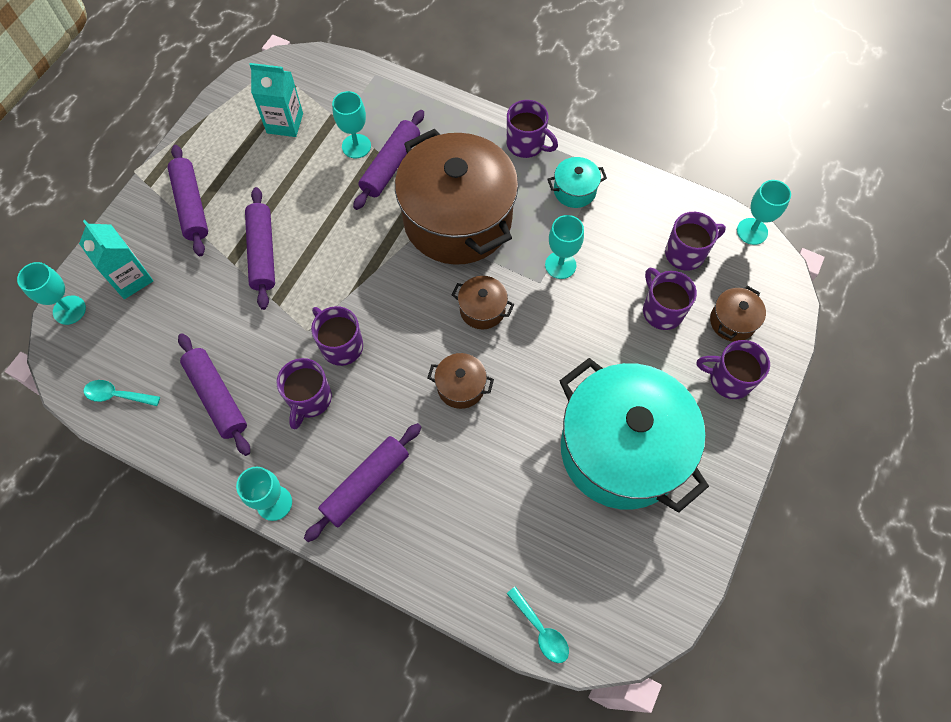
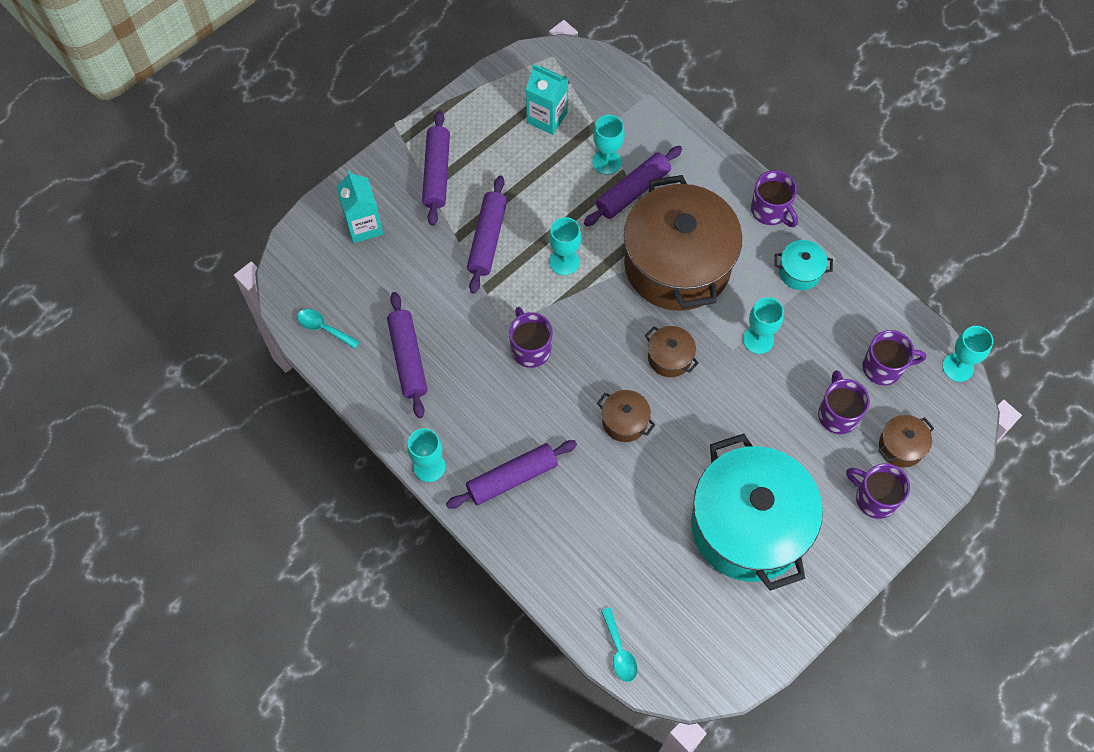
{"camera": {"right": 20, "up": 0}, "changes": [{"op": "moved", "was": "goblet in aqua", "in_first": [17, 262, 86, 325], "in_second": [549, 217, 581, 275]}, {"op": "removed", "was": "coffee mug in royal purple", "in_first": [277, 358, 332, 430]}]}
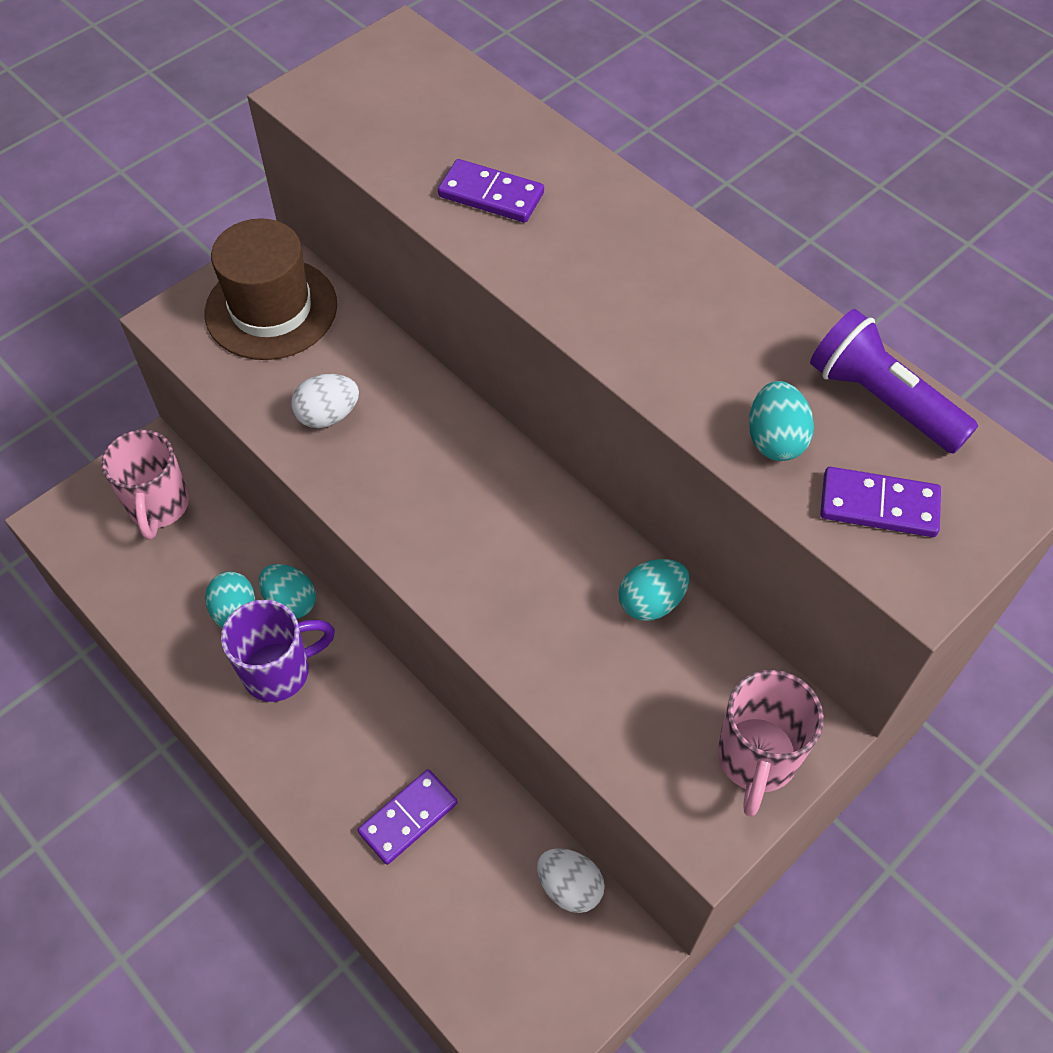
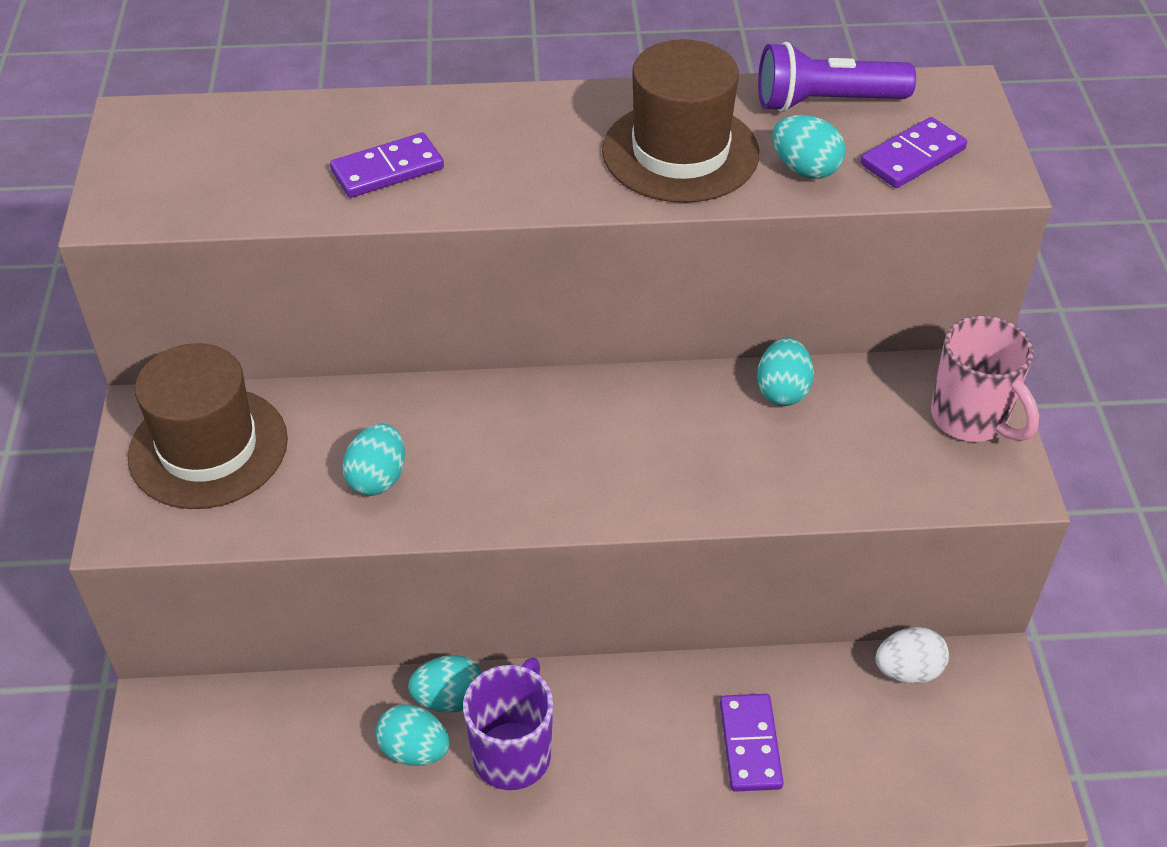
{"camera": {"right": -50, "up": -10}, "changes": [{"op": "recoloured", "was": "toy egg in white", "now": "toy egg in aqua", "in_first": [291, 374, 359, 428], "in_second": [342, 423, 405, 496]}, {"op": "added", "now": "hat in dark brown", "in_second": [602, 39, 759, 203]}, {"op": "removed", "was": "coffee mug in pink", "in_first": [101, 430, 189, 540]}]}
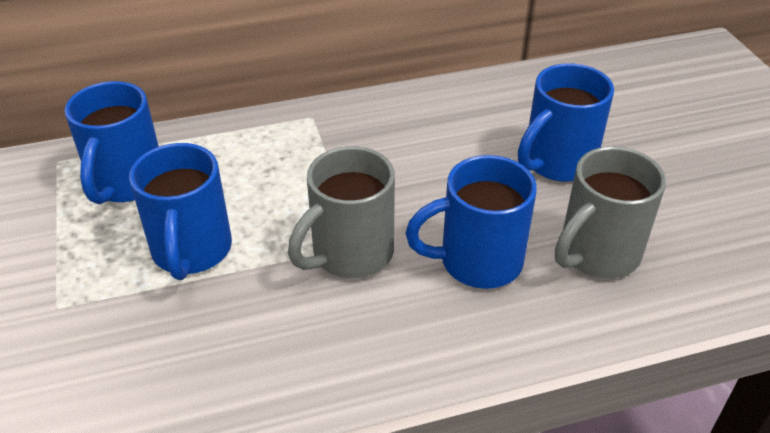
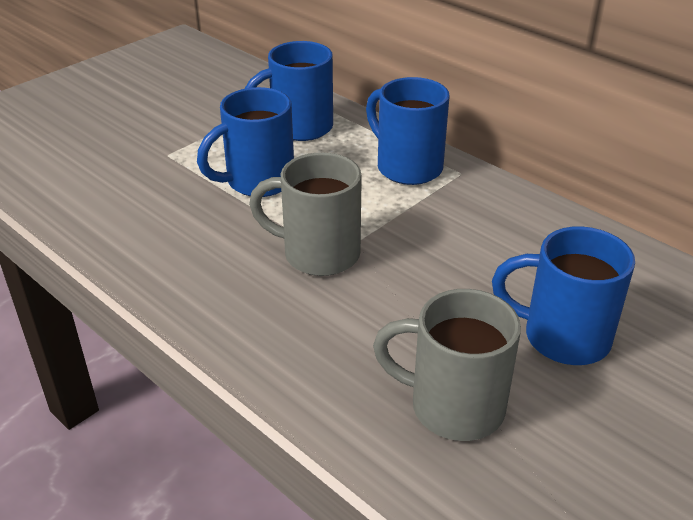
{"camera": {"right": 60, "up": -5}, "changes": [{"op": "moved", "was": "coffee mug in royal blue", "in_first": [405, 155, 537, 289], "in_second": [366, 77, 449, 185]}]}
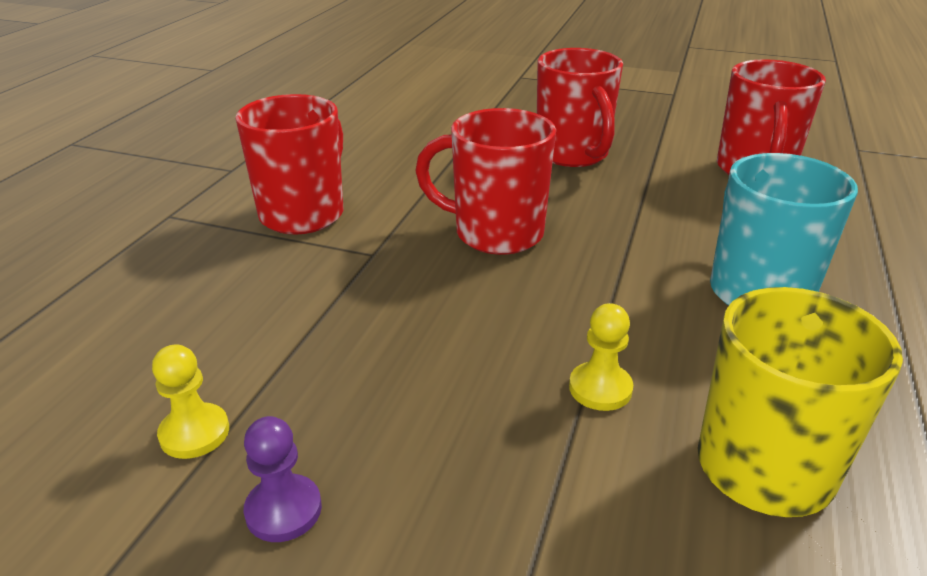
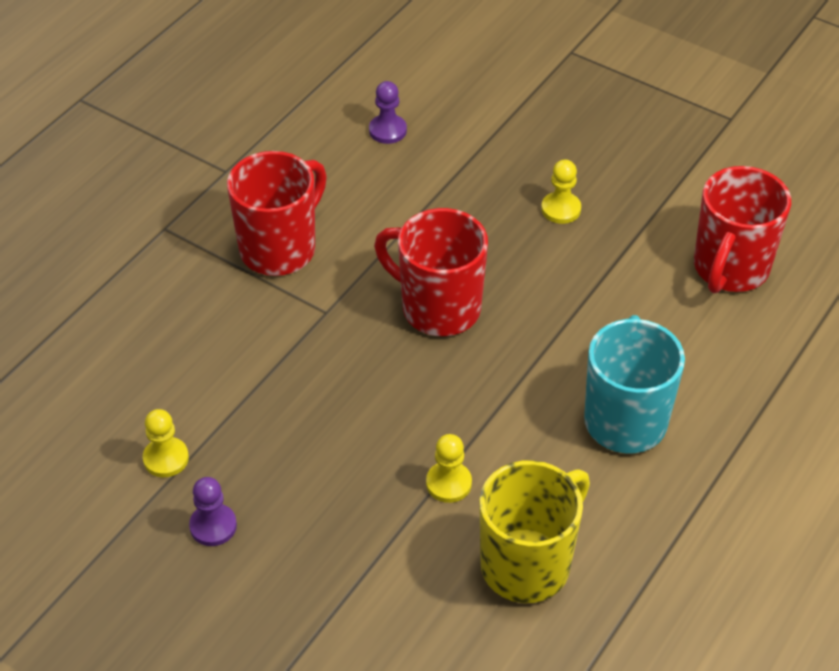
{"camera": {"right": 15, "up": 15}, "changes": [{"op": "added", "now": "pawn in royal purple", "in_second": [369, 81, 407, 144]}, {"op": "replaced", "was": "coffee mug in red", "now": "pawn in yellow", "in_first": [537, 48, 623, 167], "in_second": [541, 159, 581, 224]}]}
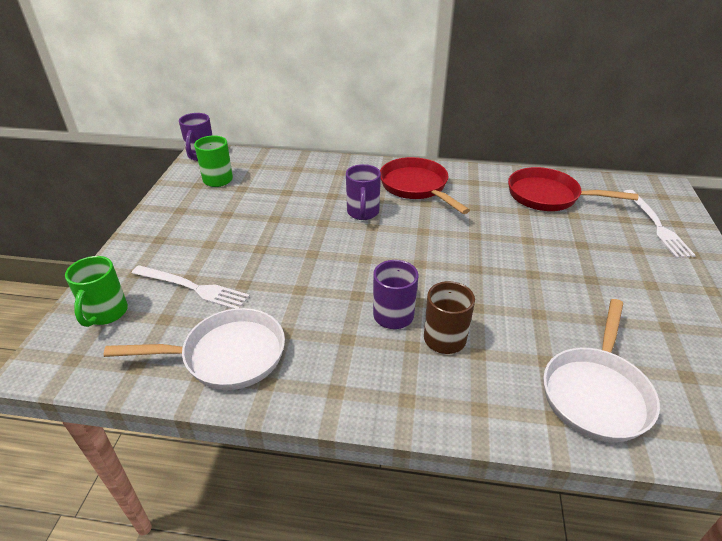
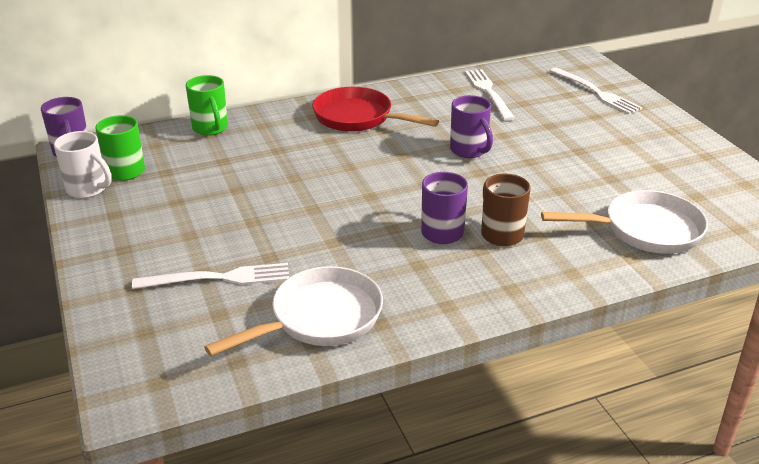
{"camera": {"right": -30, "up": -5}, "changes": [{"op": "added", "now": "coffee mug in white", "in_second": [54, 131, 112, 198]}, {"op": "moved", "was": "coffee mug in green", "in_first": [65, 256, 128, 327], "in_second": [186, 75, 228, 136]}, {"op": "moved", "was": "coffee mug in royal purple", "in_first": [346, 164, 381, 220], "in_second": [450, 95, 493, 158]}, {"op": "replaced", "was": "frying pan in red", "now": "table fork in white", "in_first": [508, 167, 638, 211], "in_second": [465, 69, 515, 121]}, {"op": "turned", "was": "frying pan in white", "in_first": [543, 299, 660, 442], "in_second": [541, 190, 708, 254], "clockwise": -90}]}
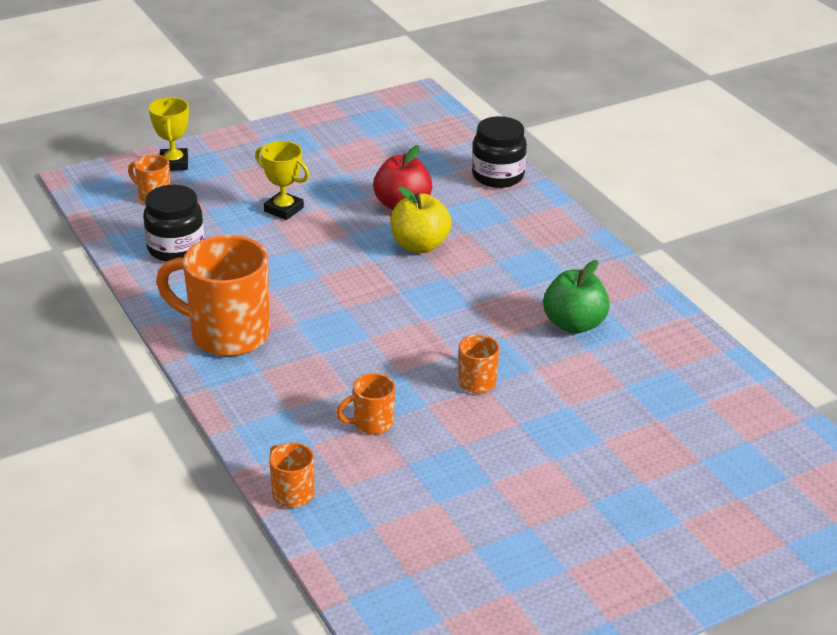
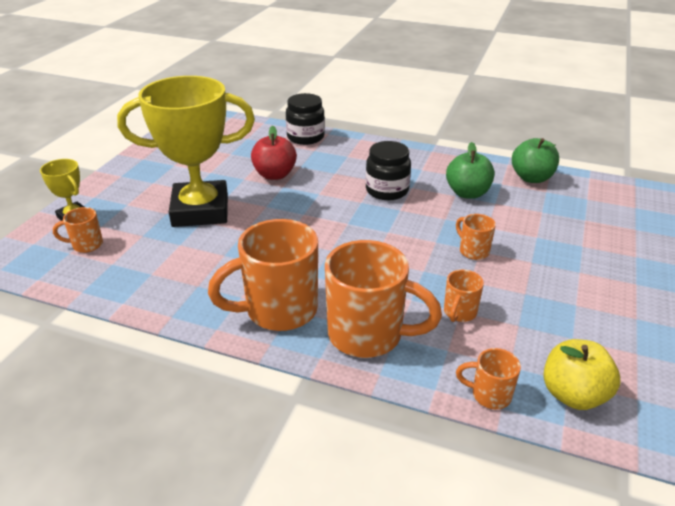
{"camera": {"right": -40, "up": 0}, "changes": [{"op": "resized", "was": "trophy in yellow", "in_first": [255, 141, 309, 220], "in_second": [117, 76, 255, 227], "ratio": 2.24}, {"op": "added", "now": "coffee mug in orange-coloured", "in_second": [325, 240, 442, 358]}, {"op": "moved", "was": "preserve jar in black", "in_first": [143, 185, 204, 262], "in_second": [366, 141, 411, 200]}, {"op": "added", "now": "apple fruit in green", "in_second": [512, 138, 559, 183]}, {"op": "moved", "was": "apple fruit in yellow", "in_first": [391, 186, 452, 253], "in_second": [543, 339, 621, 410]}]}
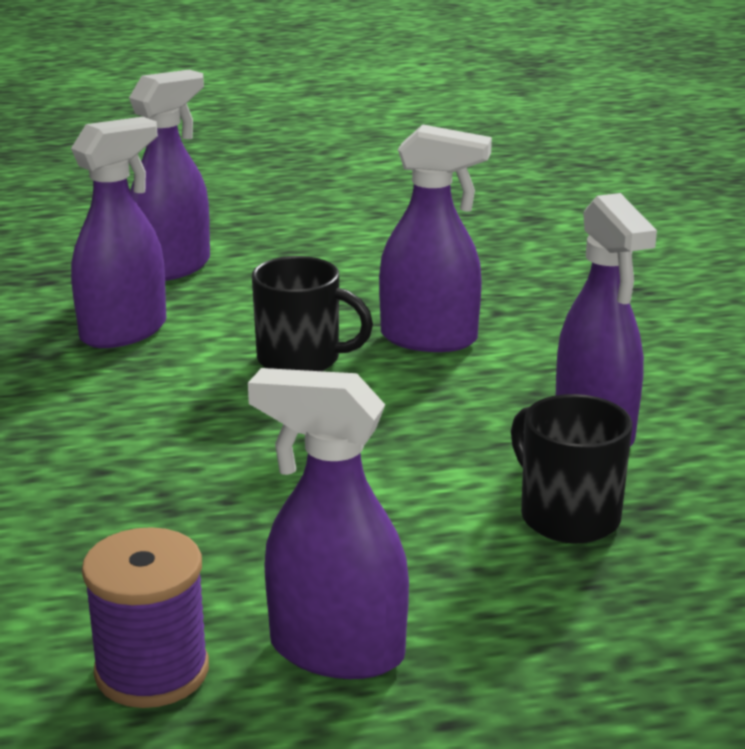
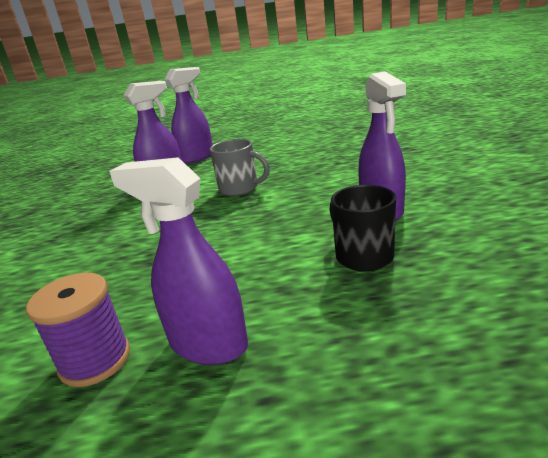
{"camera": {"right": 10, "up": 0}, "changes": [{"op": "recoloured", "was": "coffee mug in black", "now": "coffee mug in ash-grey", "in_first": [252, 256, 373, 371], "in_second": [210, 139, 270, 196]}, {"op": "removed", "was": "spray cleaner in royal purple", "in_first": [379, 124, 492, 352]}]}
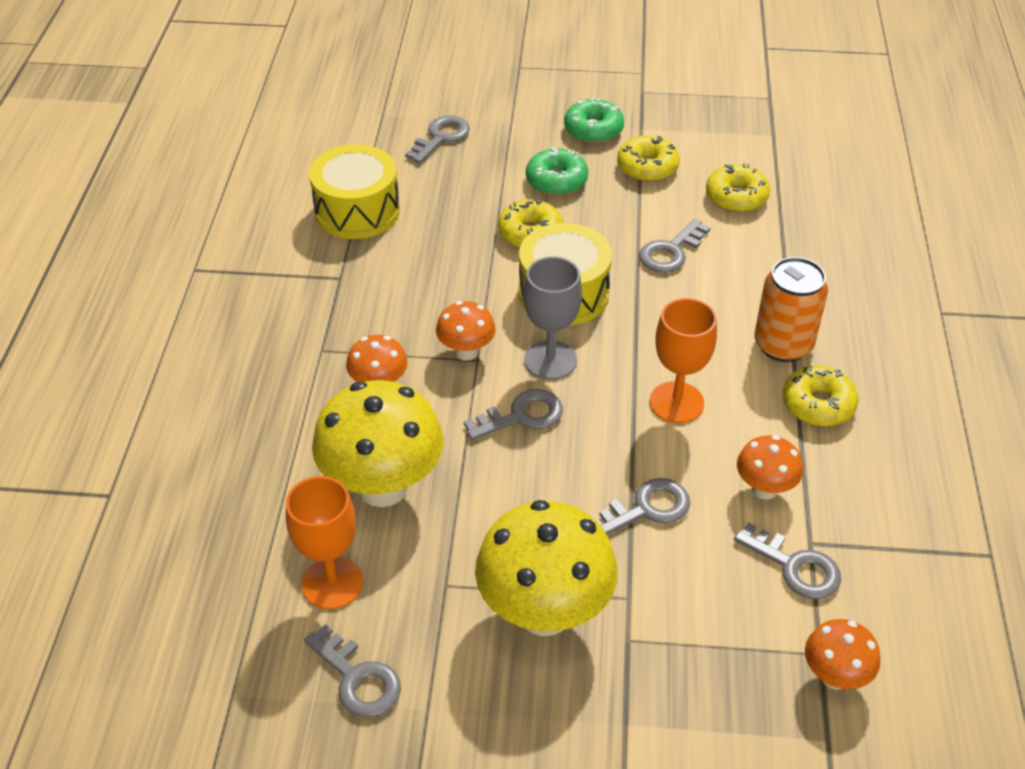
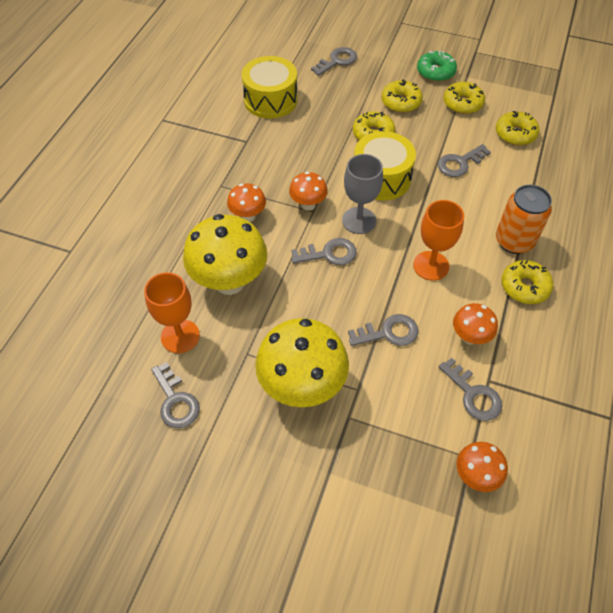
{"camera": {"right": 15, "up": 10}, "changes": [{"op": "recoloured", "was": "donut in green", "now": "donut in yellow", "in_first": [526, 147, 588, 196], "in_second": [381, 79, 423, 113]}]}
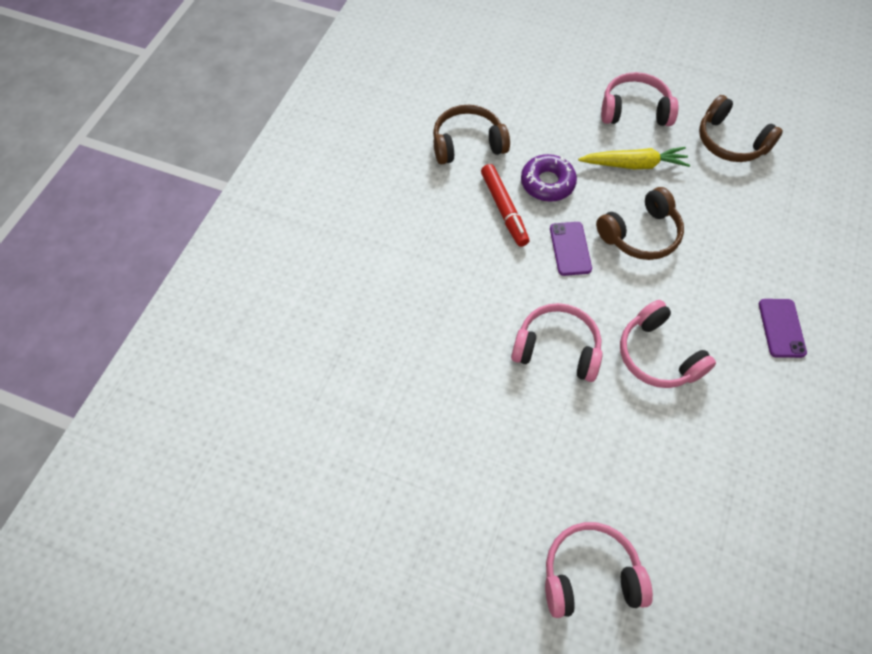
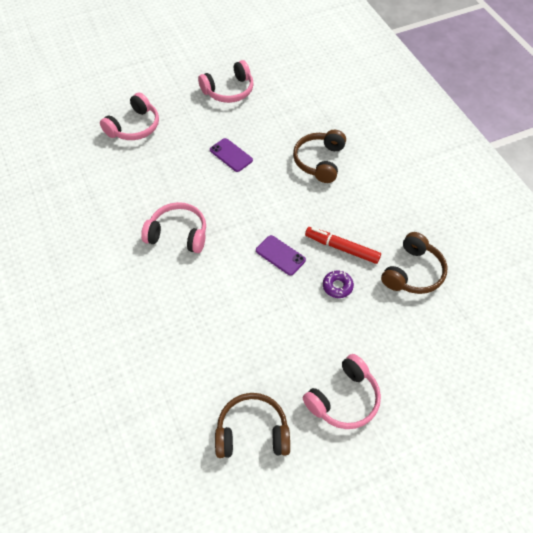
{"camera": {"right": 135, "up": -5}, "changes": [{"op": "moved", "was": "headphones in pink", "in_first": [511, 303, 603, 382], "in_second": [198, 60, 254, 103]}, {"op": "moved", "was": "smartphone in royal purple", "in_first": [759, 299, 807, 358], "in_second": [210, 138, 253, 172]}, {"op": "moved", "was": "headphones in dark brown", "in_first": [596, 187, 684, 260], "in_second": [293, 130, 346, 183]}, {"op": "resized", "was": "donut in royal purple", "in_first": [521, 154, 577, 202], "in_second": [323, 270, 354, 298], "ratio": 0.66}, {"op": "removed", "was": "root vegetable in yellow", "in_first": [578, 147, 690, 169]}]}
